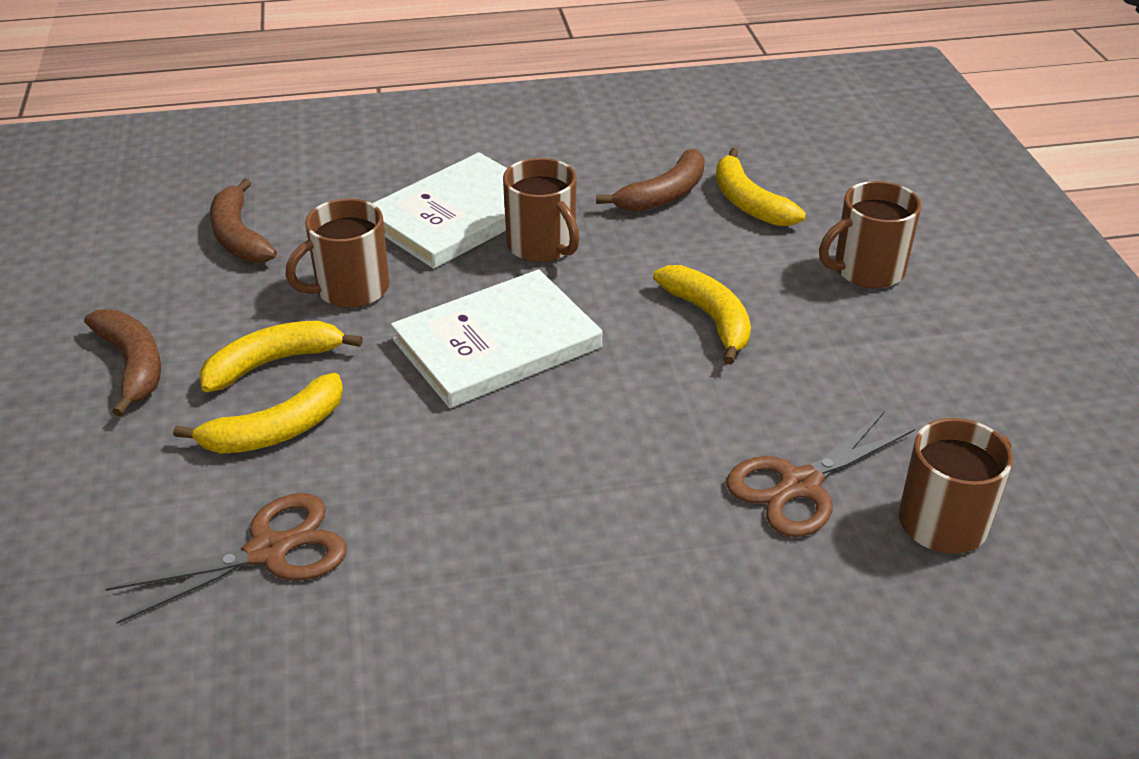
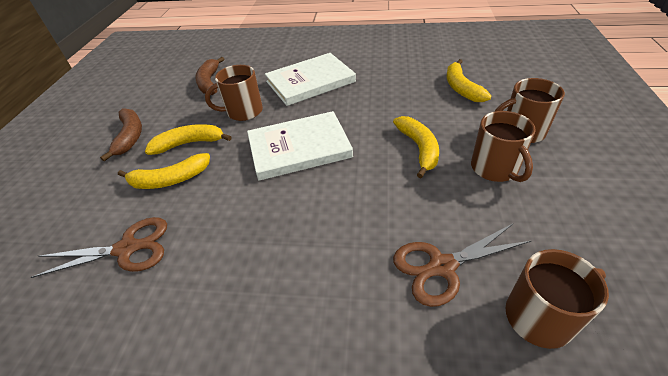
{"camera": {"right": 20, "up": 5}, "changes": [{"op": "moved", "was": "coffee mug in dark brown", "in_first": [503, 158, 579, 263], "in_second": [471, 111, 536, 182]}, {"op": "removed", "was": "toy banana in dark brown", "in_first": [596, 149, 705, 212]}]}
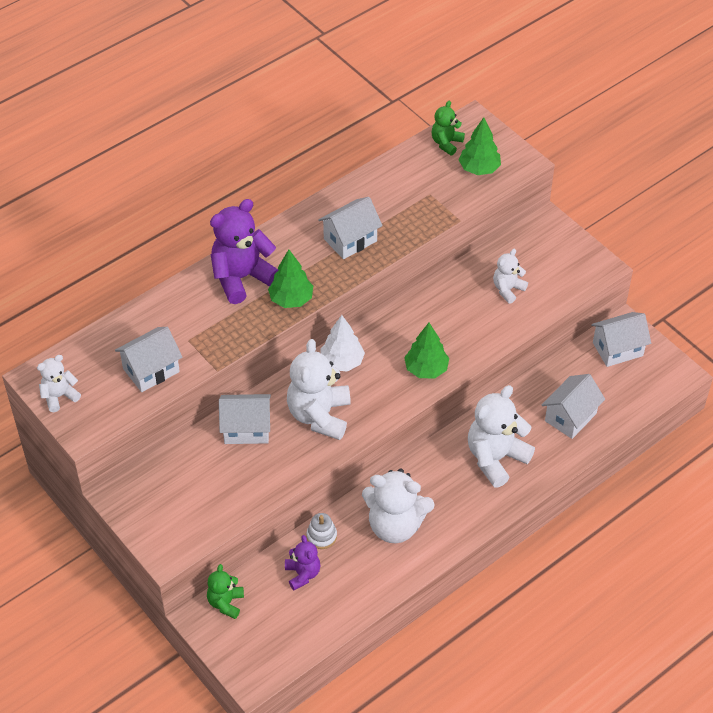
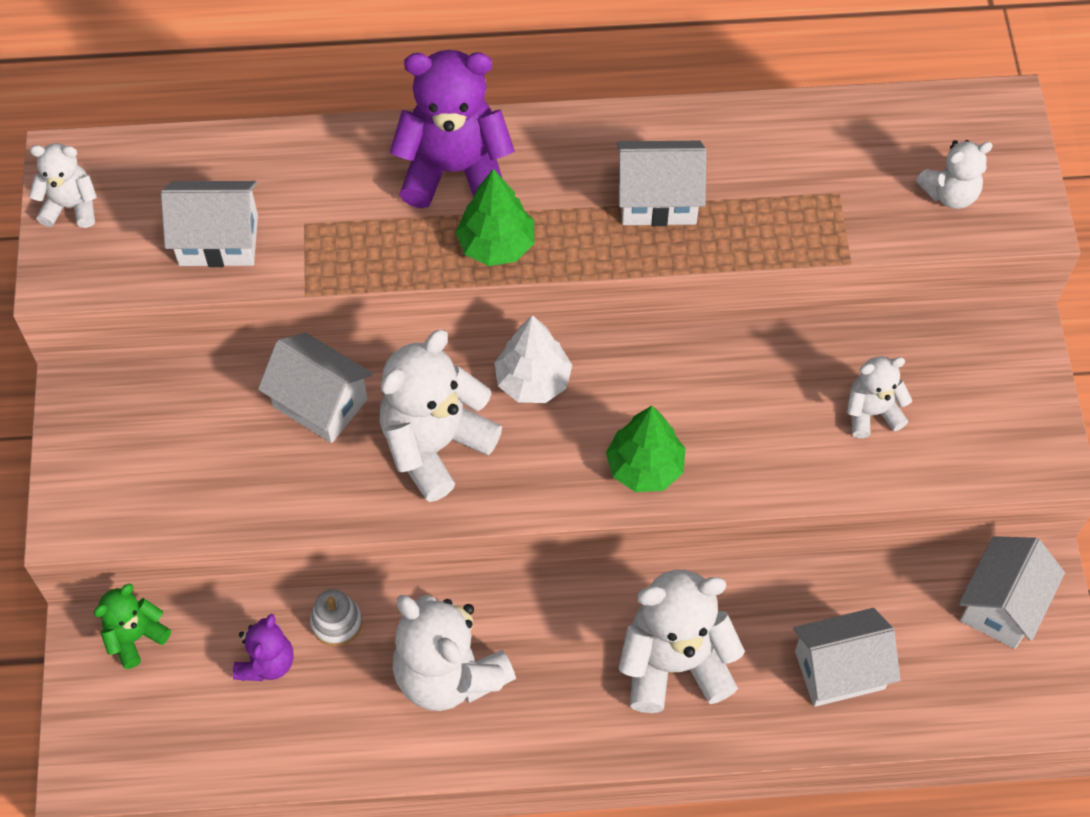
{"camera": {"right": 35, "up": 10}, "changes": [{"op": "replaced", "was": "fir tree in green", "now": "teddy in white", "in_first": [459, 117, 501, 175], "in_second": [916, 140, 993, 209]}, {"op": "turned", "was": "house in white", "in_first": [591, 312, 651, 367], "in_second": [959, 536, 1065, 649], "clockwise": -75}, {"op": "removed", "was": "teddy in green", "in_first": [432, 101, 465, 155]}]}
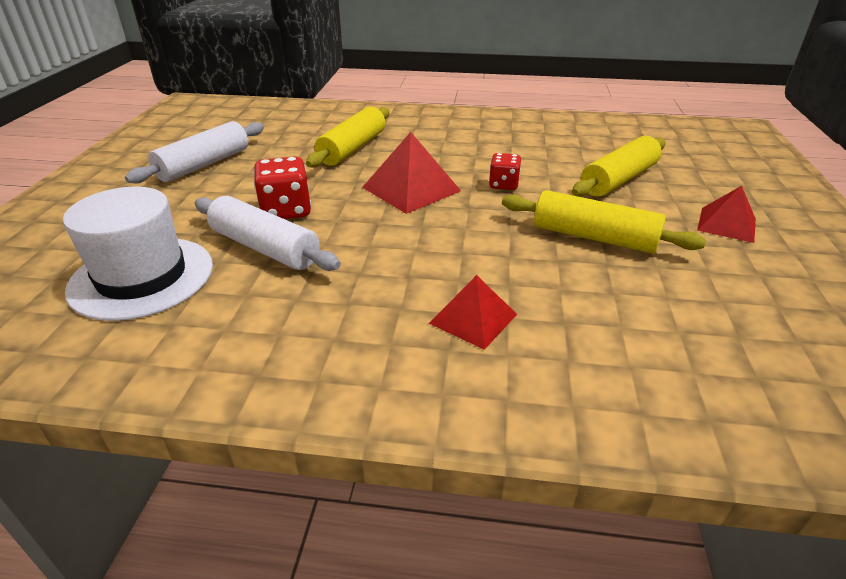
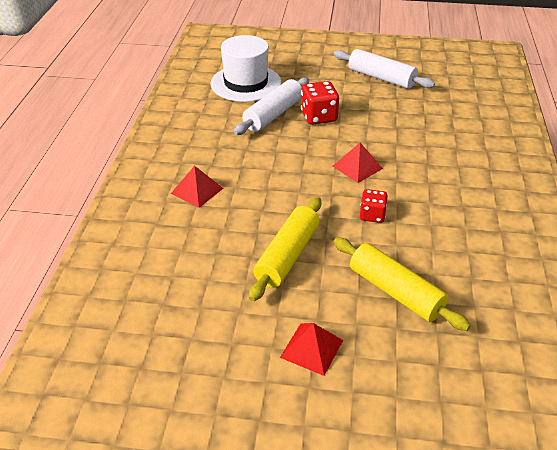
{"camera": {"right": 90, "up": 5}, "changes": [{"op": "resized", "was": "pyramid shape in red", "in_first": [362, 132, 461, 214], "in_second": [333, 143, 383, 183], "ratio": 0.65}, {"op": "removed", "was": "pastry roller in yellow", "in_first": [306, 107, 389, 167]}]}
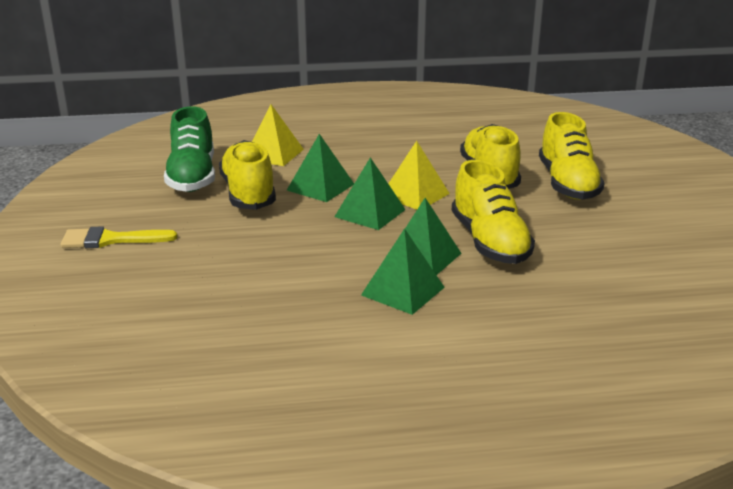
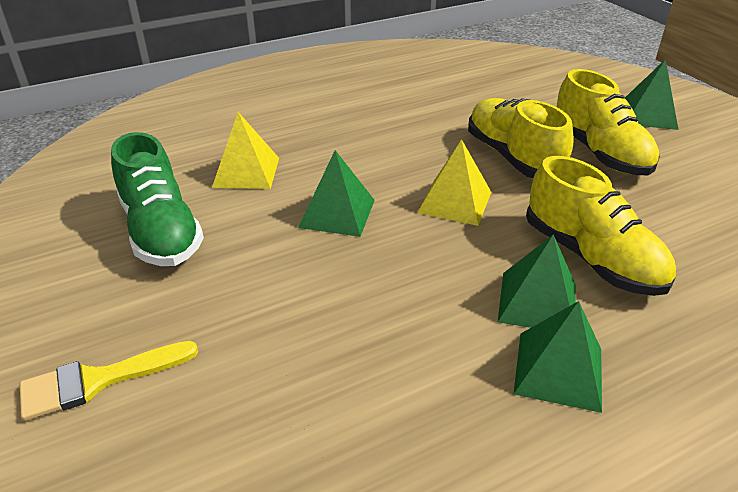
{"camera": {"right": -20, "up": 10}, "changes": [{"op": "moved", "was": "pyramid shape in green", "in_first": [334, 157, 405, 230], "in_second": [625, 59, 678, 130]}, {"op": "removed", "was": "lace-up shoe in yellow", "in_first": [219, 140, 276, 210]}]}
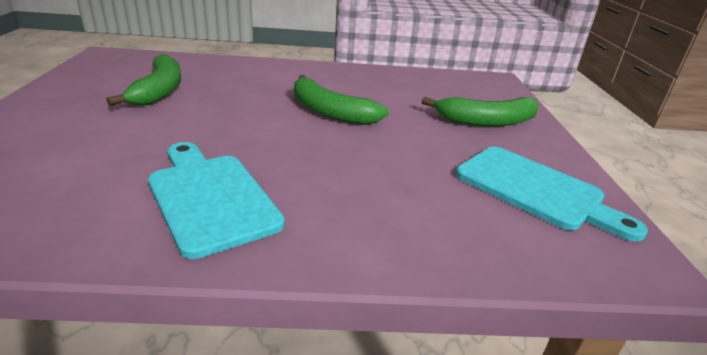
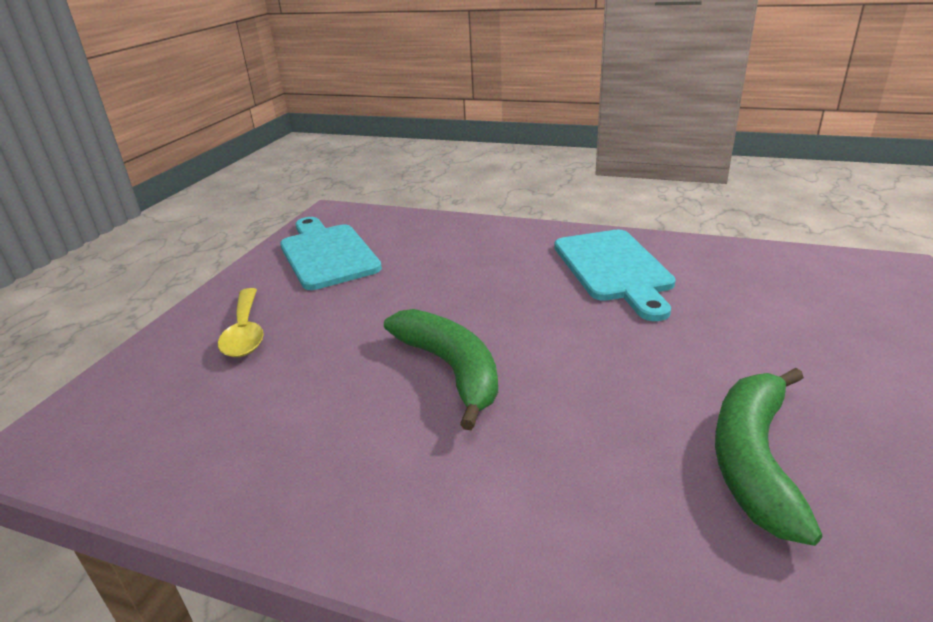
{"camera": {"right": -155, "up": 0}, "changes": [{"op": "replaced", "was": "toy banana in green", "now": "spoon in yellow", "in_first": [421, 97, 539, 127], "in_second": [218, 288, 264, 357]}]}
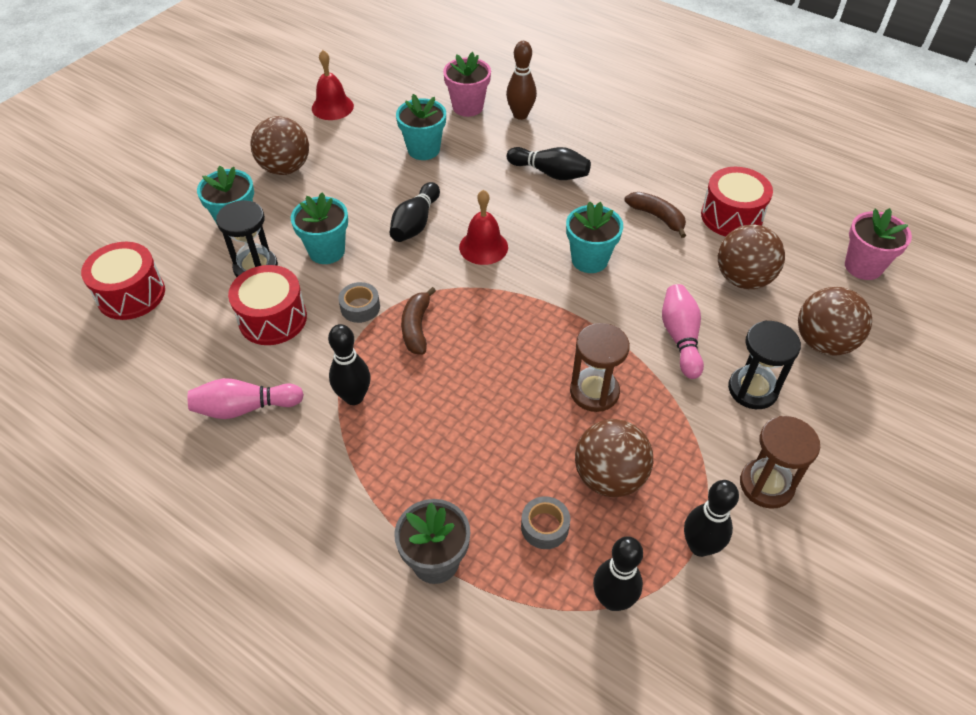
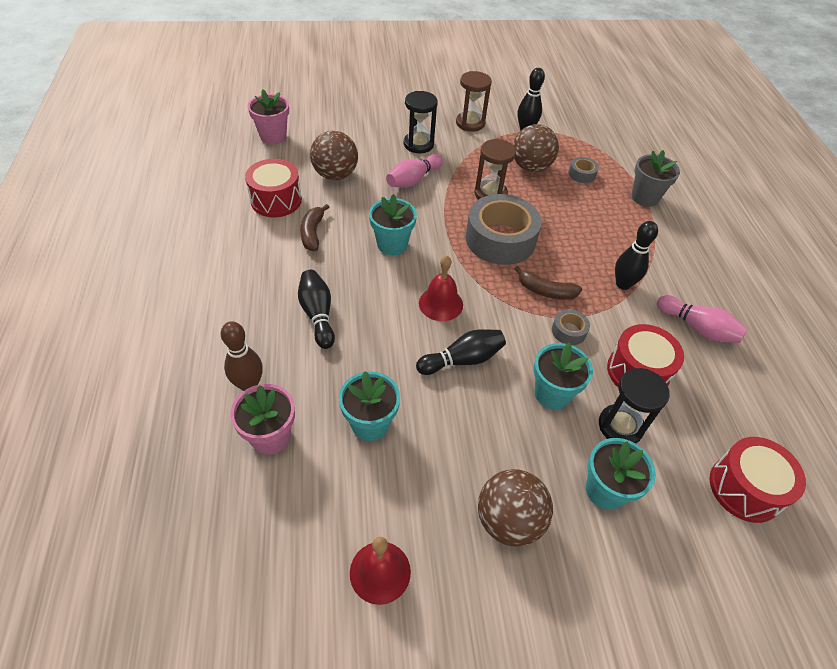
{"camera": {"right": -135, "up": 0}, "changes": [{"op": "added", "now": "roll of tape in ash-grey", "in_second": [466, 194, 542, 265]}, {"op": "turned", "was": "toy banana in dark brown", "in_first": [401, 287, 436, 354], "in_second": [514, 266, 582, 300], "clockwise": 60}, {"op": "removed", "was": "bowling pin in black", "in_first": [593, 537, 643, 611]}, {"op": "removed", "was": "ball in dark brown", "in_first": [798, 287, 872, 355]}]}
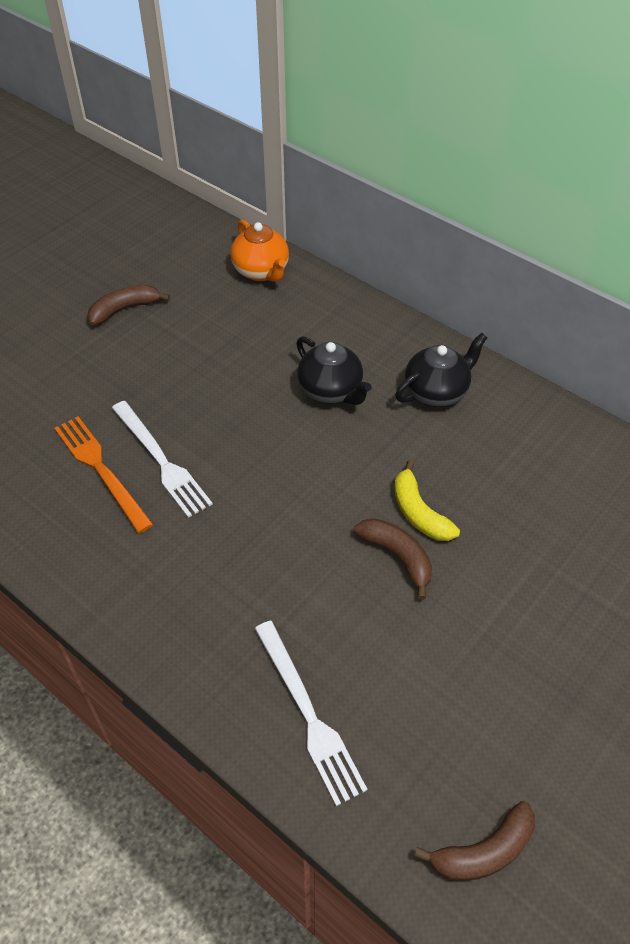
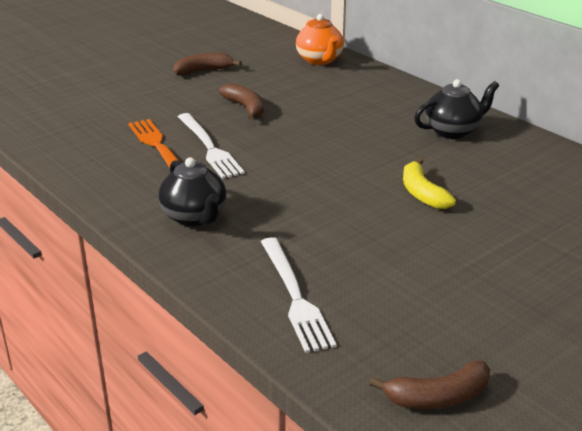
{"camera": {"right": 10, "up": -20}, "changes": [{"op": "moved", "was": "china teapot in black", "in_first": [296, 336, 372, 405], "in_second": [159, 157, 227, 227]}, {"op": "moved", "was": "toy banana in dark brown", "in_first": [354, 518, 432, 600], "in_second": [219, 83, 264, 120]}]}
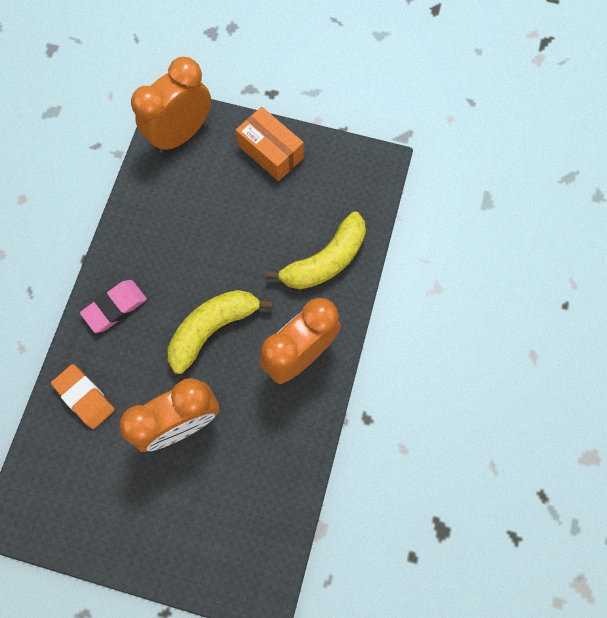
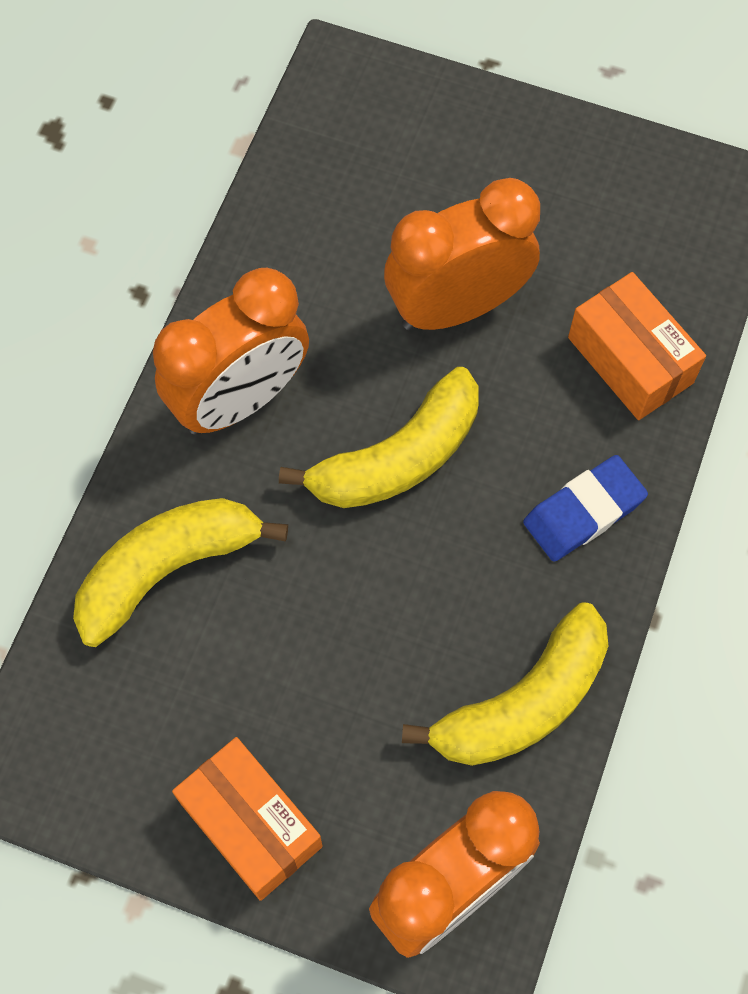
{"camera": {"right": -175, "up": -5}, "changes": [{"op": "added", "now": "toy banana in yellow", "in_second": [402, 603, 609, 766]}, {"op": "recoloured", "was": "pencil eraser in pink", "now": "pencil eraser in royal blue", "in_first": [80, 280, 147, 333], "in_second": [523, 455, 648, 561]}, {"op": "replaced", "was": "pencil eraser in orange-coloured", "now": "box in orange-coloured", "in_first": [51, 364, 115, 429], "in_second": [568, 272, 706, 420]}]}
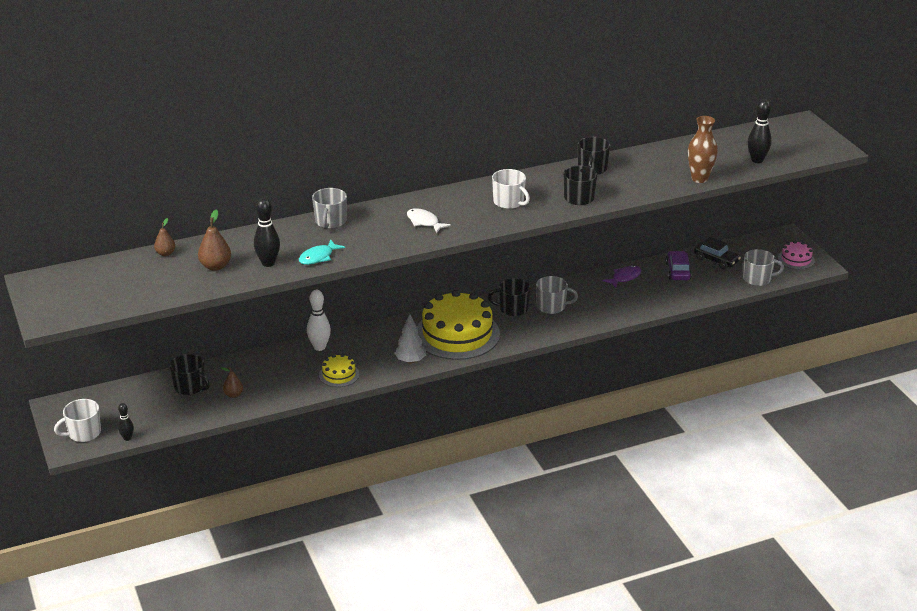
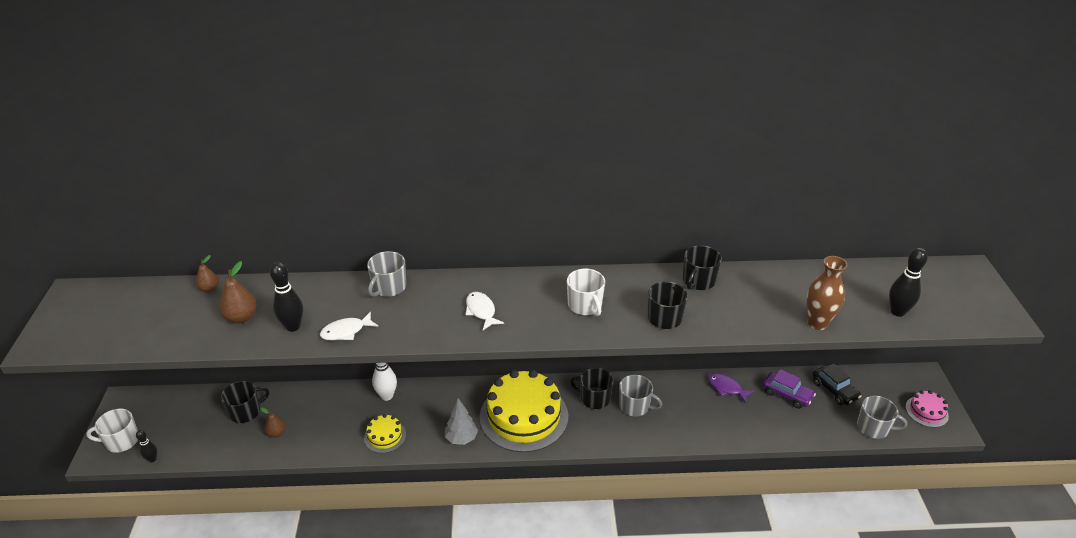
{"camera": {"right": 20, "up": 5}, "changes": [{"op": "turned", "was": "coffee mug in black", "in_first": [170, 354, 210, 395], "in_second": [221, 381, 269, 423], "clockwise": -90}, {"op": "recoloured", "was": "toy fish in aqua", "now": "toy fish in white", "in_first": [299, 239, 345, 265], "in_second": [320, 312, 378, 340]}, {"op": "turned", "was": "toy fish in royal purple", "in_first": [602, 265, 641, 288], "in_second": [707, 373, 754, 403], "clockwise": -120}, {"op": "turned", "was": "automobile in royal purple", "in_first": [666, 251, 692, 280], "in_second": [763, 369, 816, 409], "clockwise": 105}]}
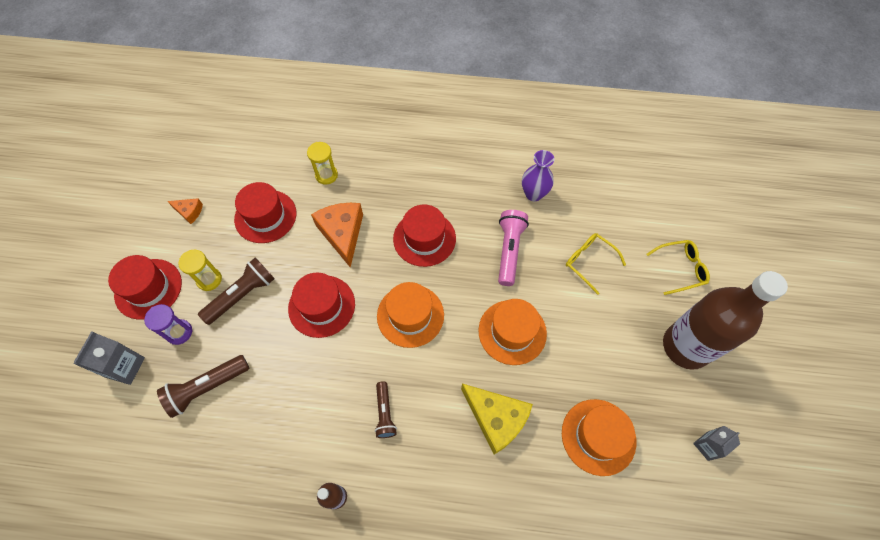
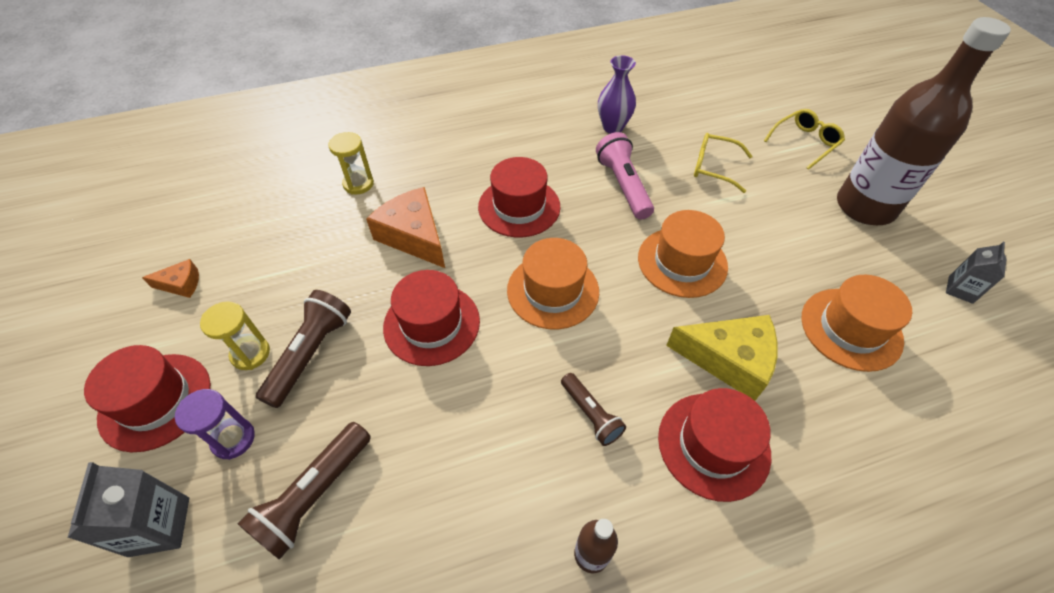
{"camera": {"right": -25, "up": -10}, "changes": [{"op": "moved", "was": "hat in red", "in_first": [234, 182, 296, 243], "in_second": [658, 388, 771, 502]}]}
